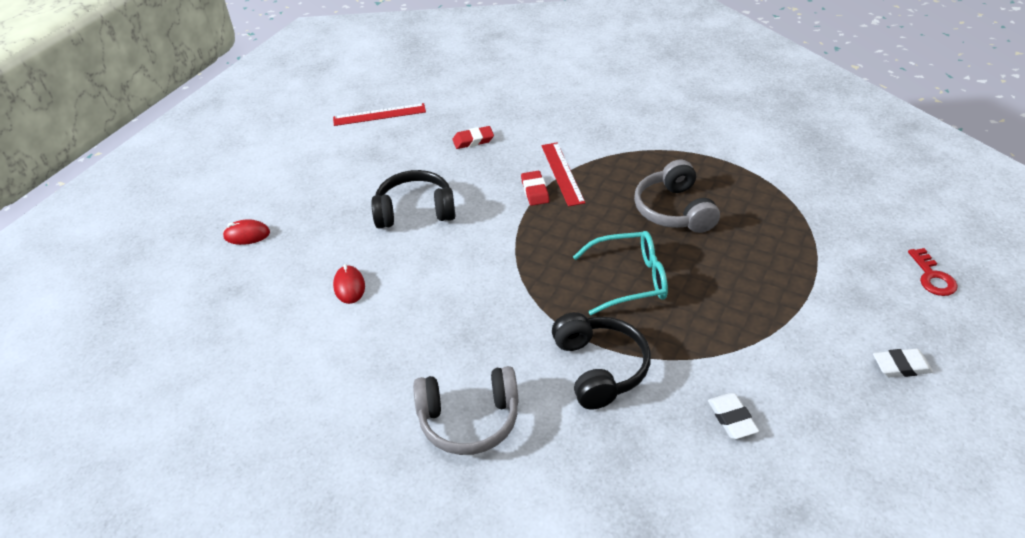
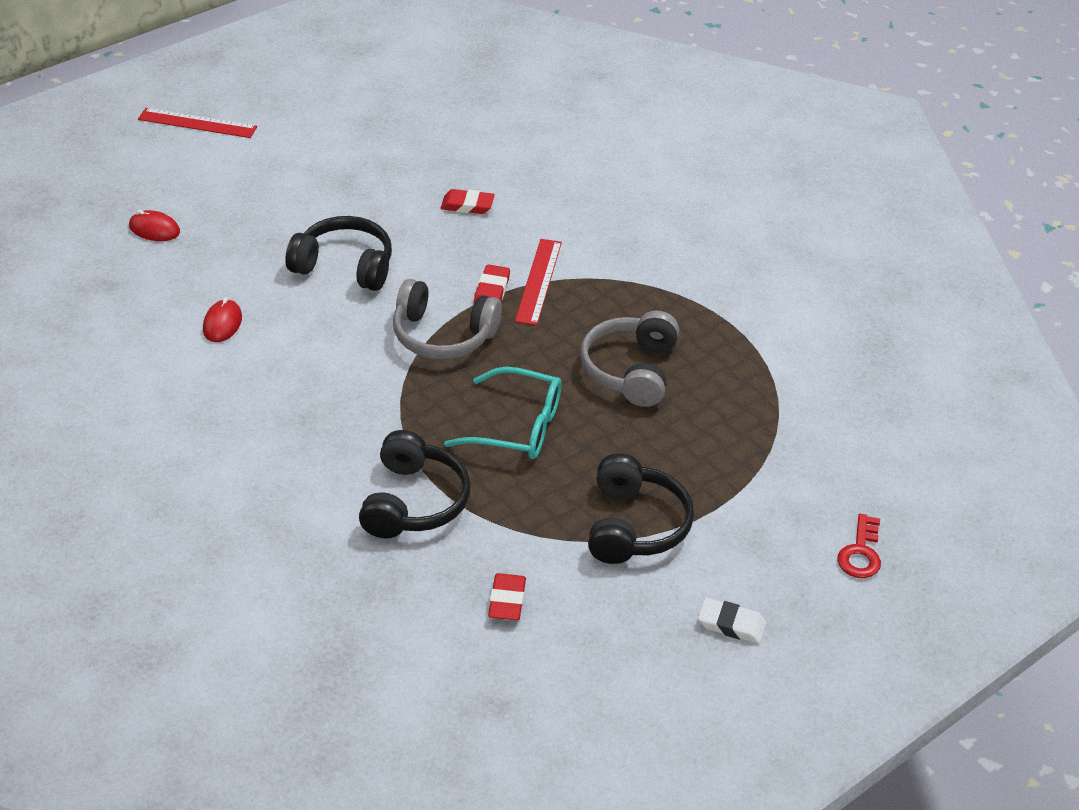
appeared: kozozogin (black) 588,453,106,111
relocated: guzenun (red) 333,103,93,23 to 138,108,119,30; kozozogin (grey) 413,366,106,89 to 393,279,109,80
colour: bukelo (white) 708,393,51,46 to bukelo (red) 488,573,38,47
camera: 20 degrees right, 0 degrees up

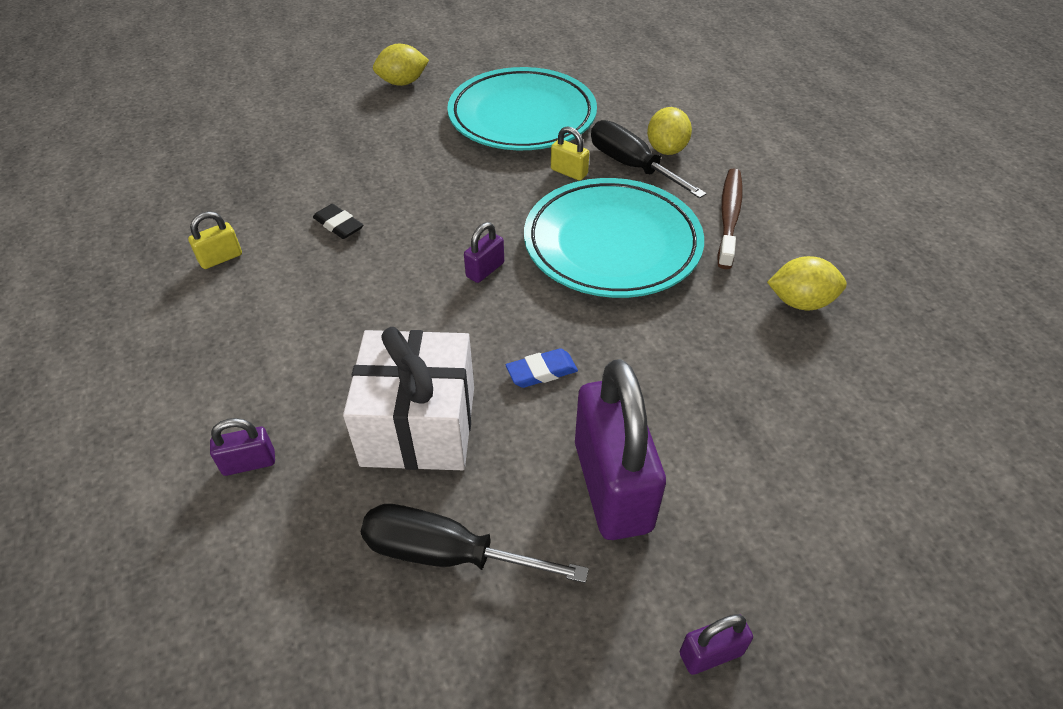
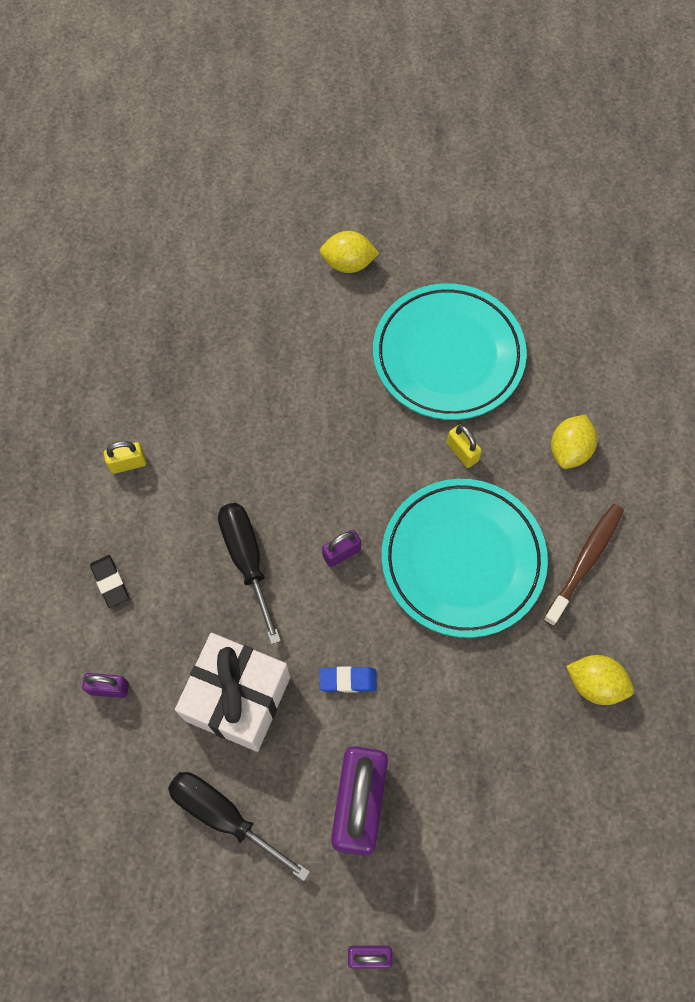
relocated: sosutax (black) 591,120,116,78 to 218,503,63,141; bukelo (black) 313,204,50,35 to 90,555,39,53
camera: 20 degrees right, 20 degrees up

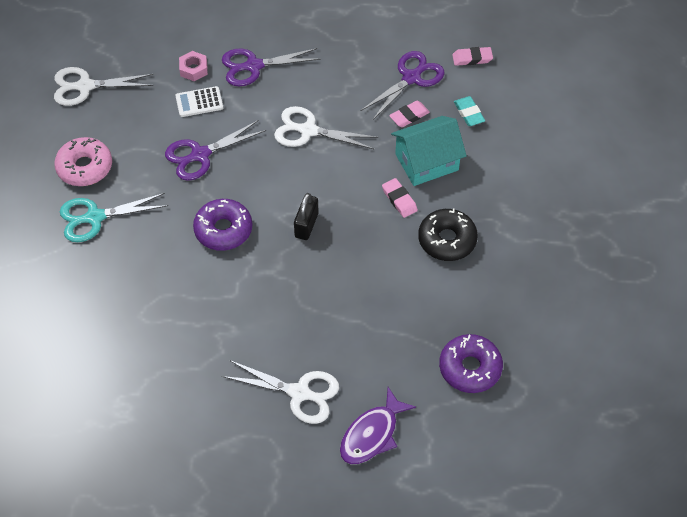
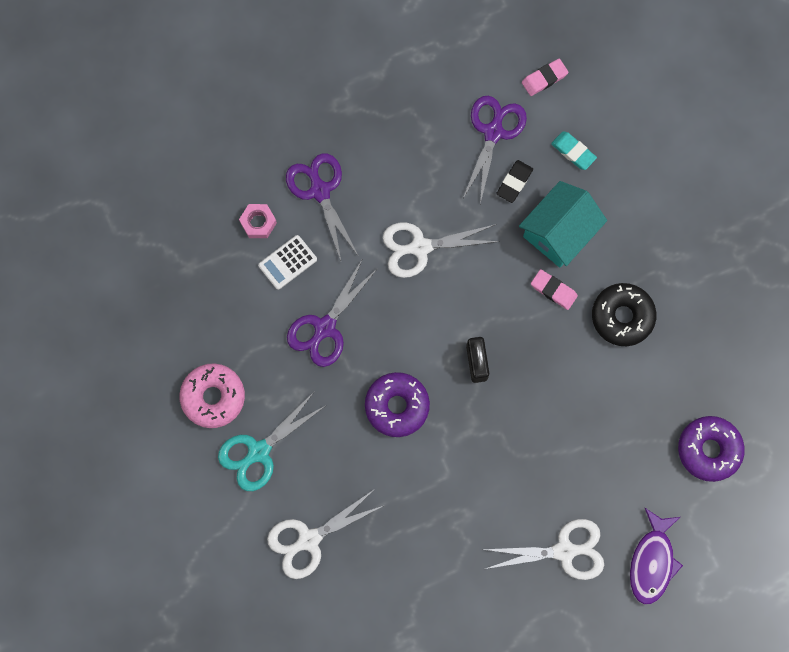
relocated: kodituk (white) 54,67,99,39 to 267,489,118,90
colour: bukelo (pink) 389,101,41,26 to bukelo (black) 496,160,37,43
spun: kodituk (purple) 222,48,98,38 = 286,153,73,108 105 degrees clockwise
camera: 25 degrees left, 20 degrees up

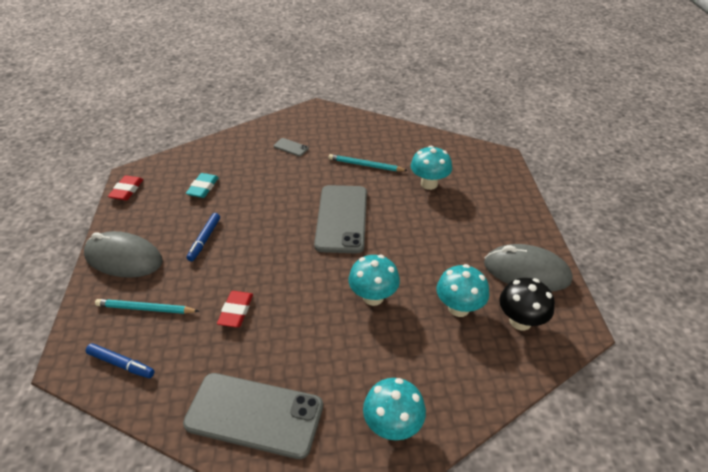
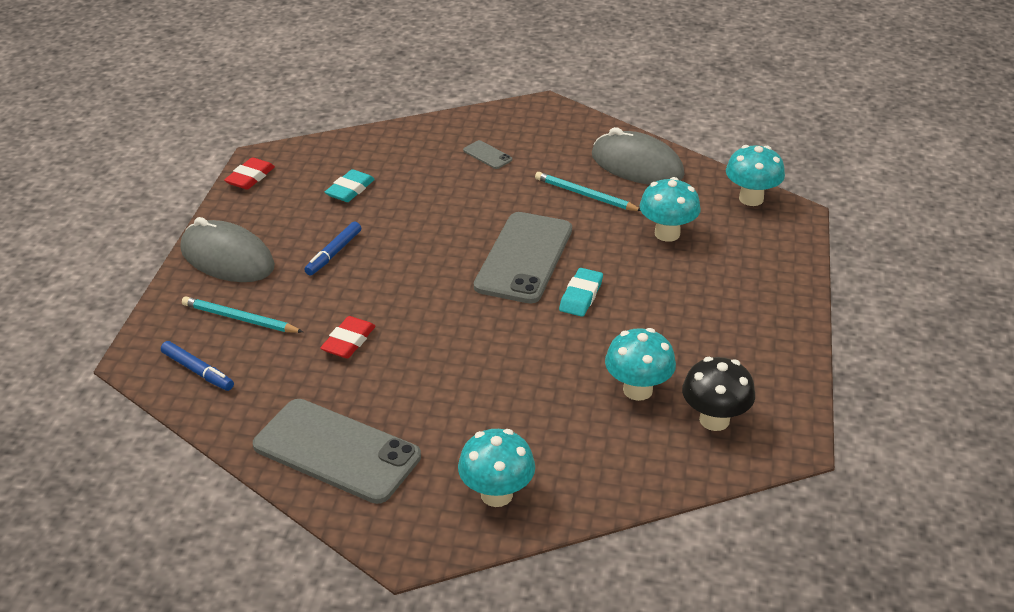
appeared: bukelo (turquoise) 559,268,44,49
relocated: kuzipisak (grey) 484,244,89,48 to 592,127,93,58; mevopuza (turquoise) 349,255,51,51 to 726,145,59,61
camera: 15 degrees right, 5 degrees down

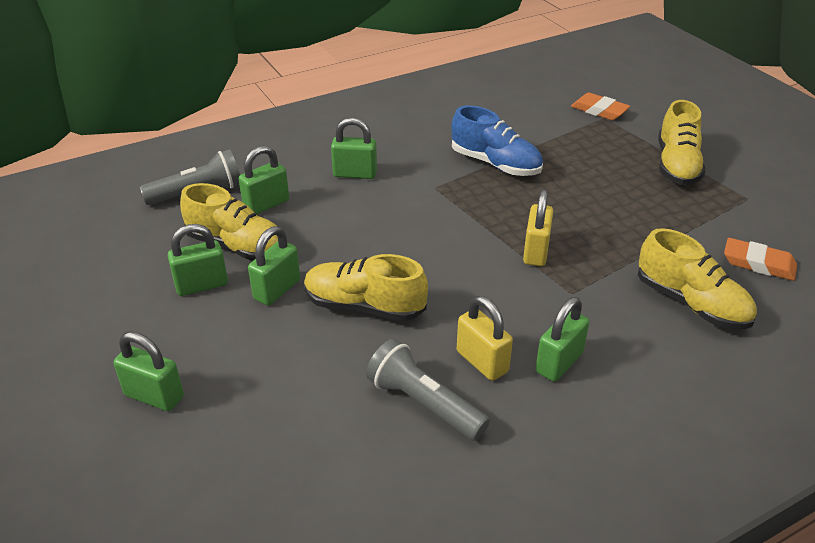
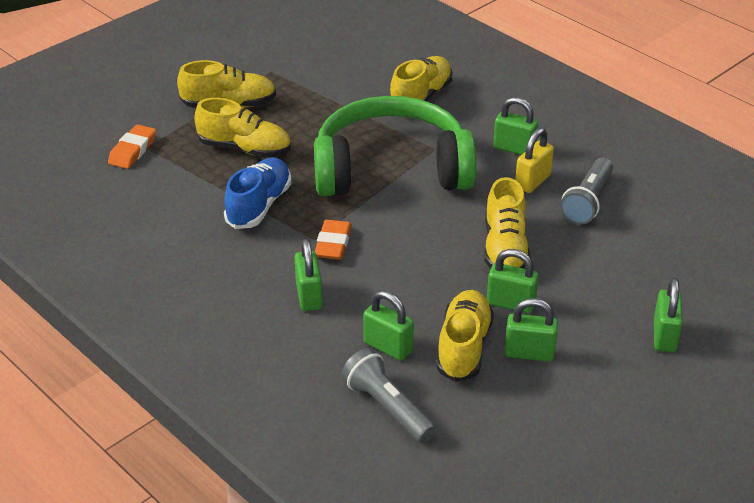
appeared: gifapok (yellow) 194,98,97,60
relocated: bukelo (orange) 724,238,73,43 to 315,220,37,40
exchanged: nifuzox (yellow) 523,190,30,76 to kozozogin (green) 314,96,162,101
spun: nifuzox (green) 168,224,60,72 = 505,298,53,64 45 degrees counterclockwise
camera: 105 degrees left, 0 degrees up

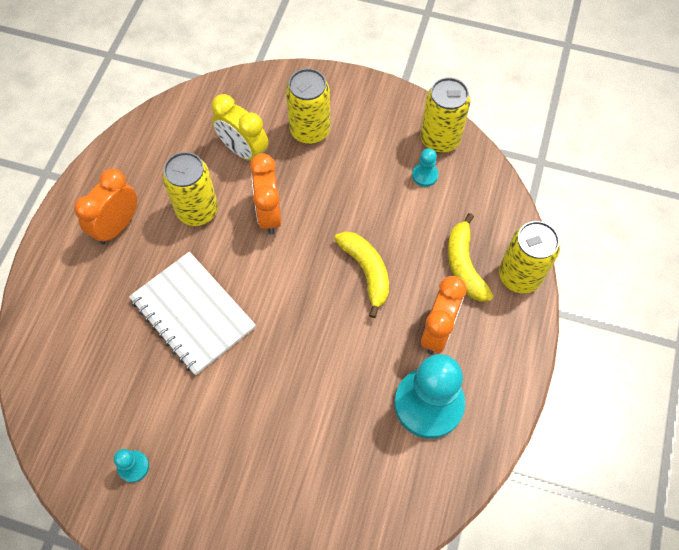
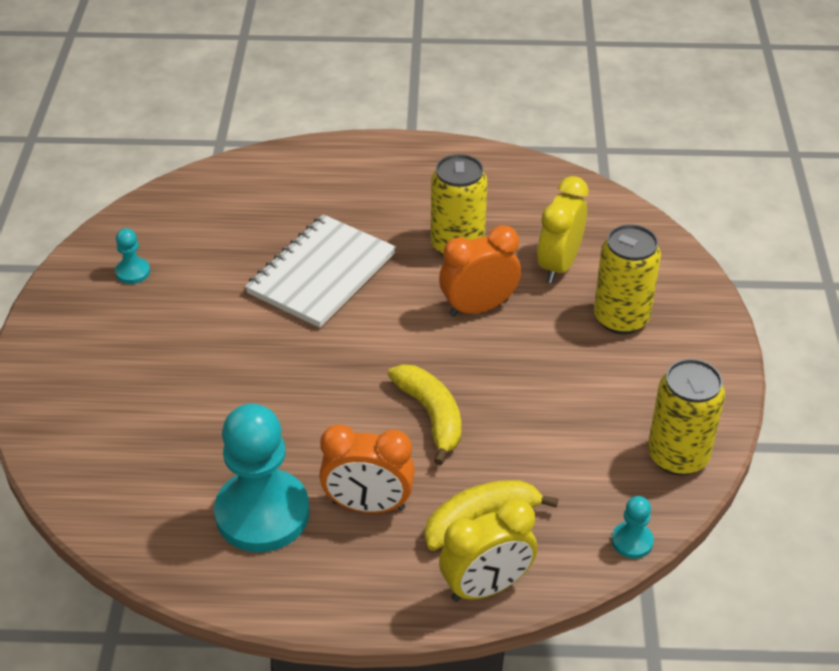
missing: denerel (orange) 74,169,63,75
relocated: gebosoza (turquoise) 412,148,27,39 to 612,496,42,63
exchanged: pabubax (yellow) 499,221,61,73 to denerel (yellow) 439,498,98,104
spun: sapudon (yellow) 334,231,55,87 = 388,364,73,101 75 degrees counterclockwise
camera: 75 degrees right, 20 degrees down

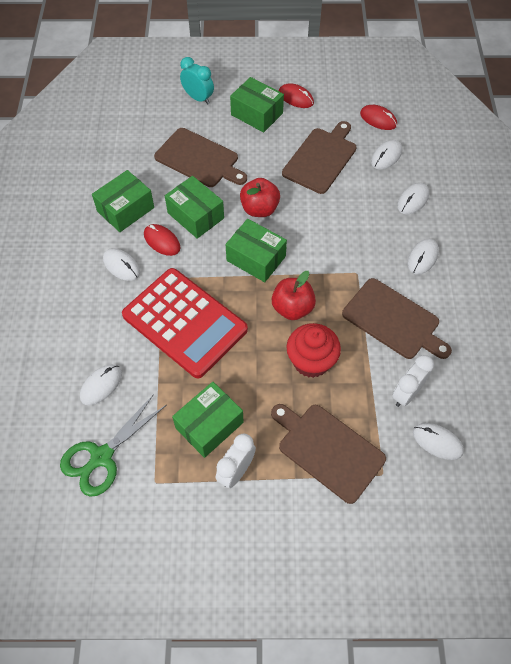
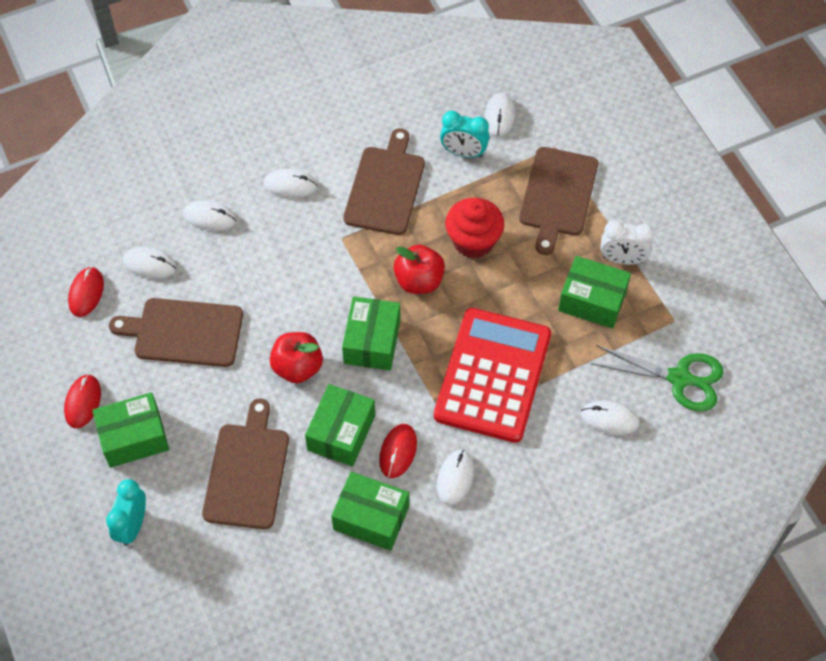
colour: denerel (white) 392,355,42,52 to denerel (turquoise) 440,111,49,47
spun: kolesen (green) 230,77,54,56 = 92,392,77,76 60 degrees clockwise
camera: 115 degrees left, 0 degrees up

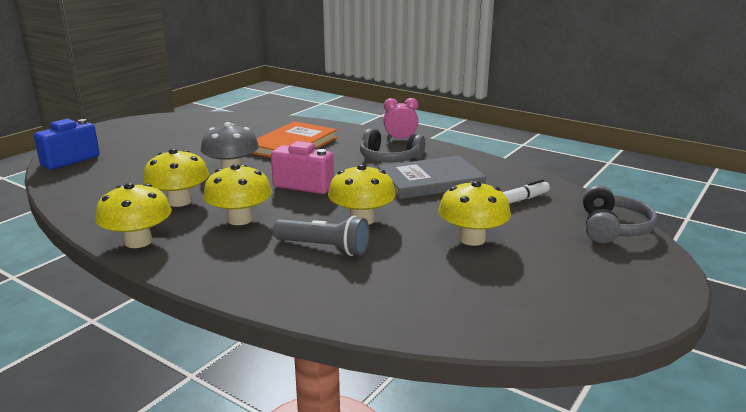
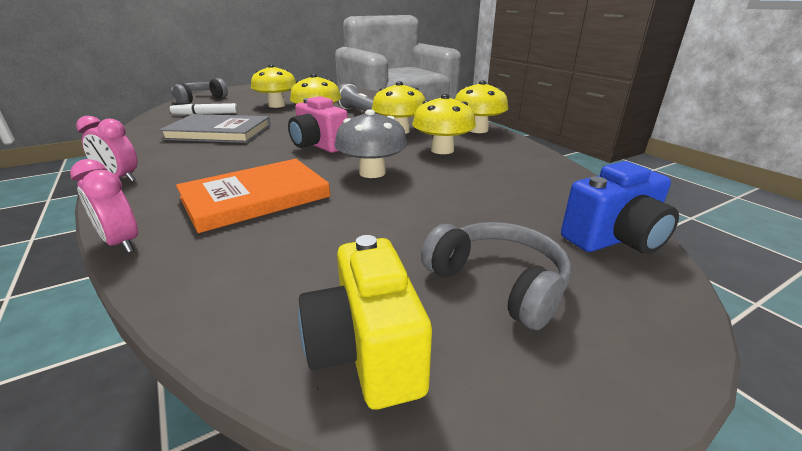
appeared: denerel (pink) 70,159,68,94; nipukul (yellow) 298,235,134,174
relocated: kozozogin (grey) 360,129,65,33 to 421,222,151,108
camera: 155 degrees left, 5 degrees up

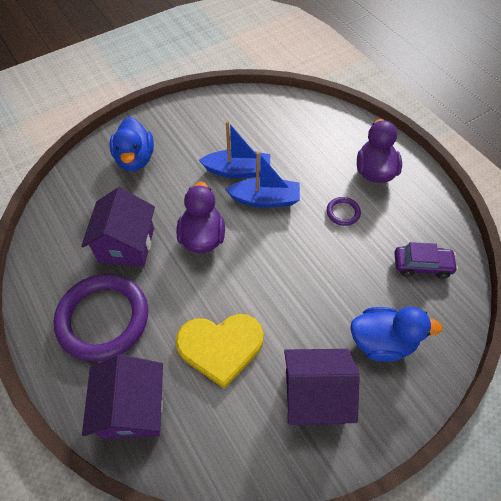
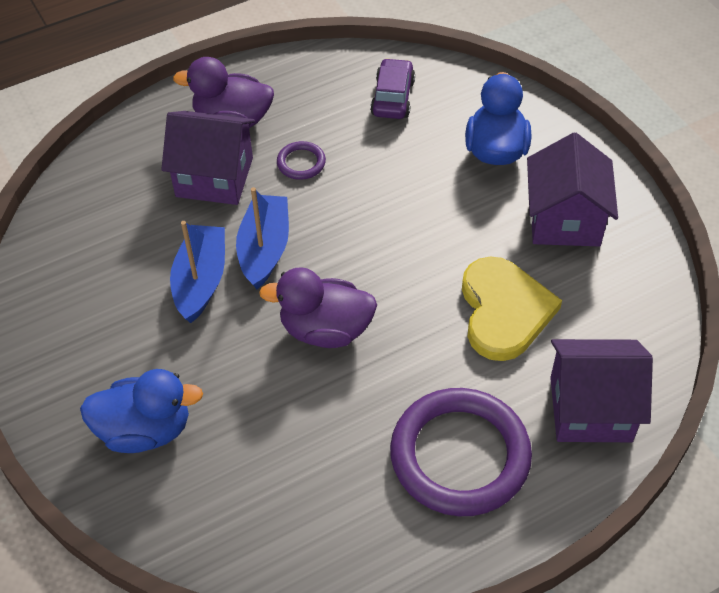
relocated: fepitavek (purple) 81,187,74,80 to 161,111,94,94
camera: 85 degrees left, 5 degrees down

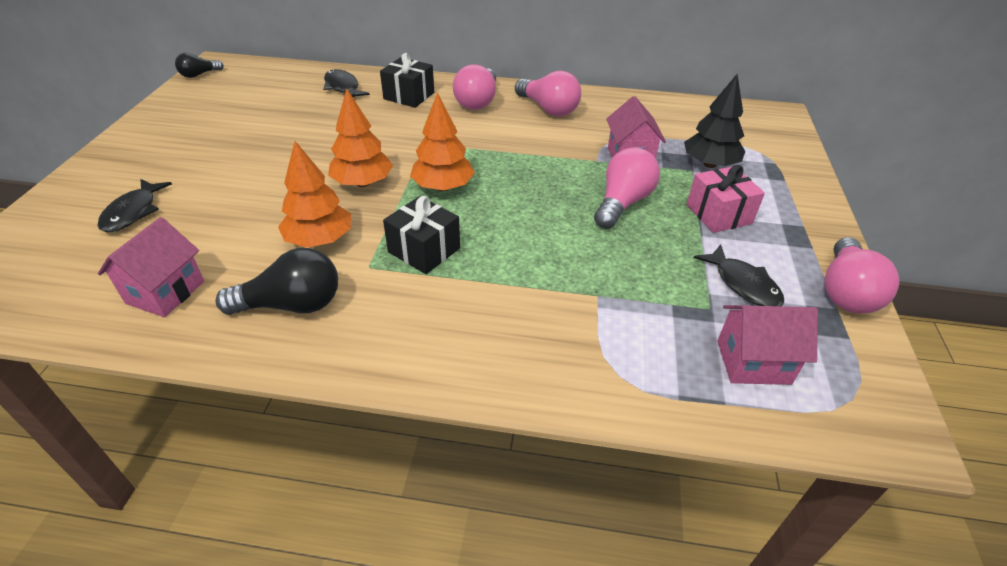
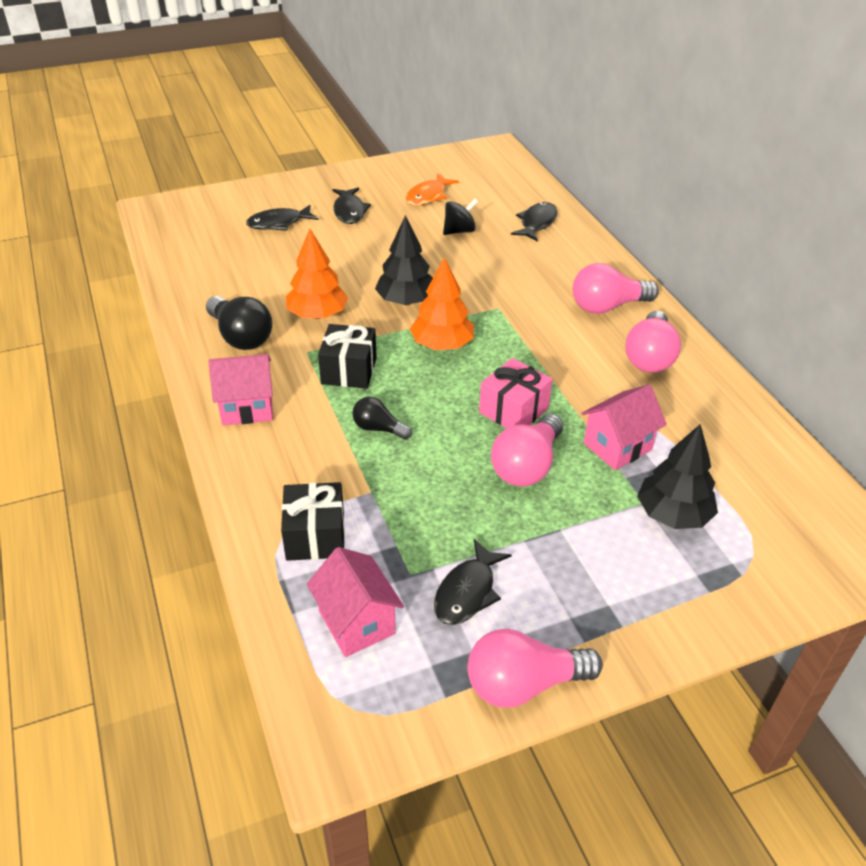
appeared: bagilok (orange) 405,173,54,33; bagilok (black) 332,187,39,37; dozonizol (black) 443,199,35,36
relocated: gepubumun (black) 175,53,49,25 to 352,396,60,44; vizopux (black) 380,53,54,55 to 281,482,64,79; vizopux (pink) 687,165,78,68 to 479,358,73,70; fepitavek (pink) 98,217,106,100 to 209,354,64,71
colour: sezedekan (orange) 328,89,65,98 to sezedekan (black) 375,215,58,90
spun: gepubumun (pink) 594,147,66,82 = 491,414,72,73 120 degrees clockwise
camera: 60 degrees right, 0 degrees up

